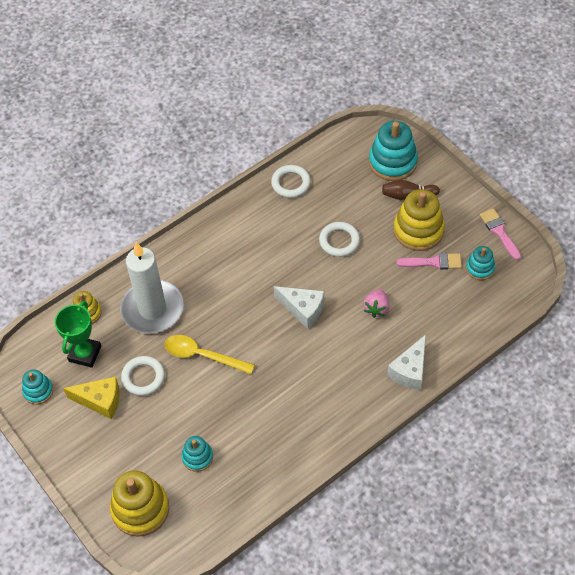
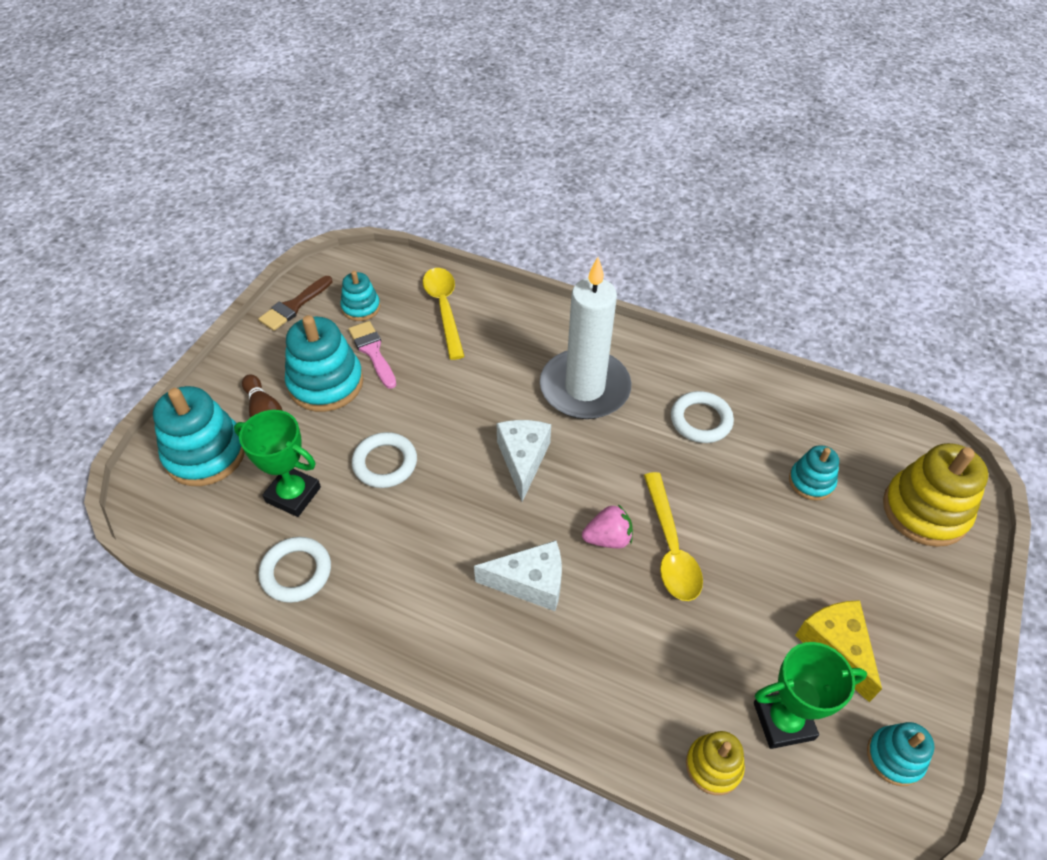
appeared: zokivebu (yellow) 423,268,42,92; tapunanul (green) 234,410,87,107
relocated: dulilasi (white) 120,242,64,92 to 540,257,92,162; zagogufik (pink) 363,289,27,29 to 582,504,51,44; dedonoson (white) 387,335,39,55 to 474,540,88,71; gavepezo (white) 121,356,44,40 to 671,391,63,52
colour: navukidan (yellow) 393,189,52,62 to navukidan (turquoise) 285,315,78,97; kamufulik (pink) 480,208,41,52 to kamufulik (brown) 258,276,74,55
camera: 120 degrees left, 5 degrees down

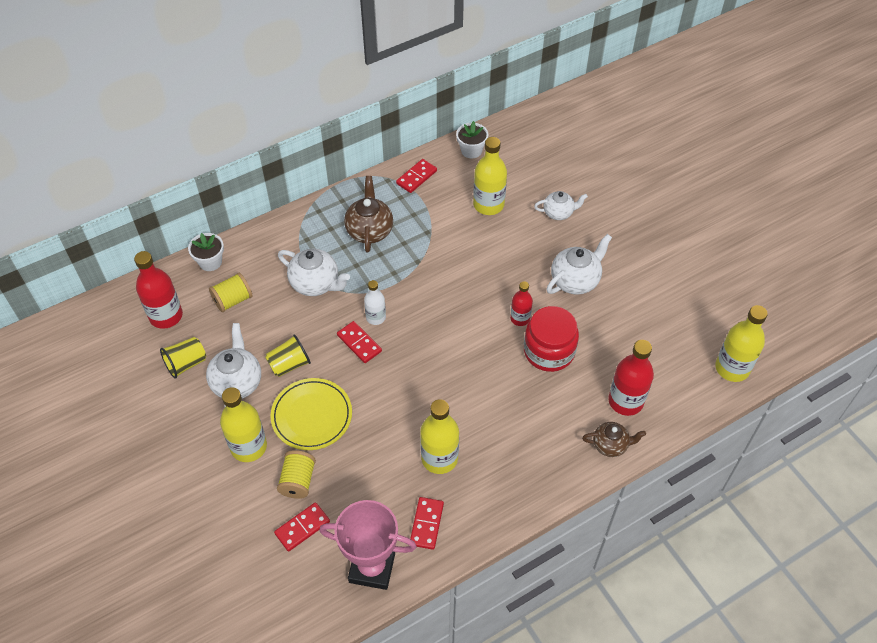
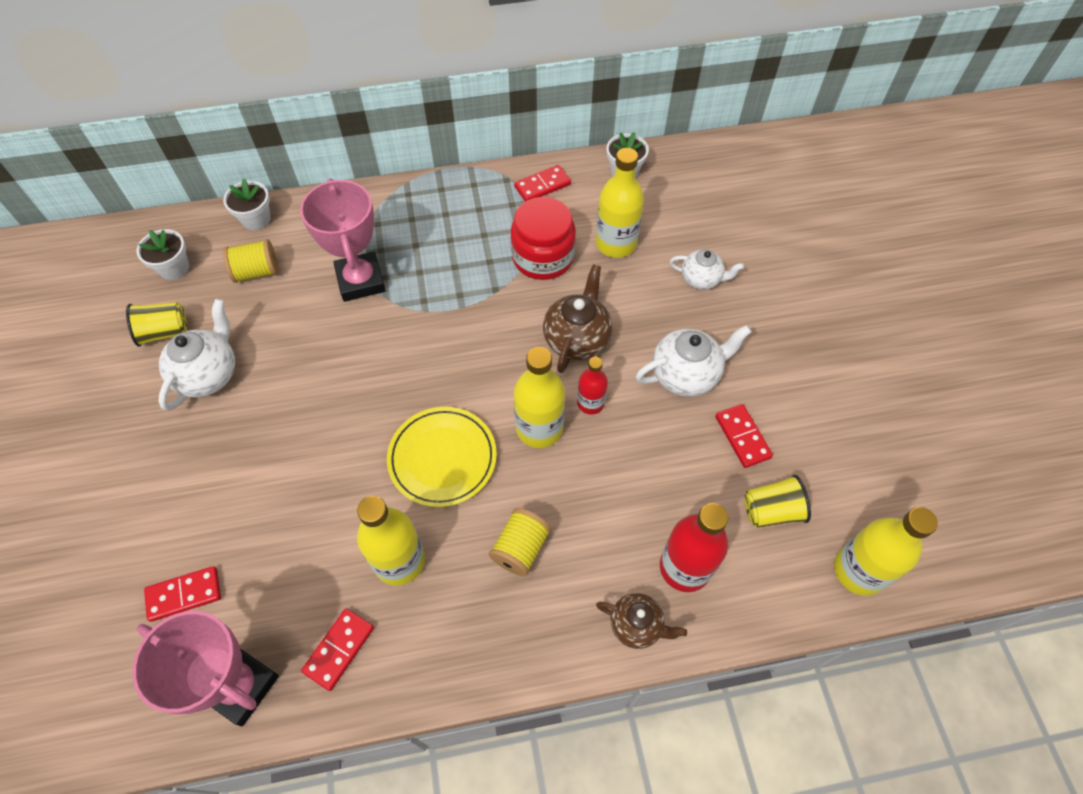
missing: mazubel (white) 364,280,22,45
relocated: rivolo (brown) 344,176,49,77 to 543,264,69,109; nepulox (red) 524,306,55,66 to 510,197,66,83; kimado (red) 337,321,45,42 to 715,404,58,64; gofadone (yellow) 265,334,46,43 to 744,475,67,53; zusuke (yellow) 270,378,82,72 to 387,407,110,100; mazubel (yellow) 220,387,47,75 to 514,347,51,101; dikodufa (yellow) 277,450,39,49 to 489,508,62,68
exchanged: rivolo (white) 278,249,72,47 to tapunanul (pink) 300,178,86,124; mazubel (red) 134,251,49,78 to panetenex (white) 136,229,53,51
camera: 20 degrees right, 5 degrees up

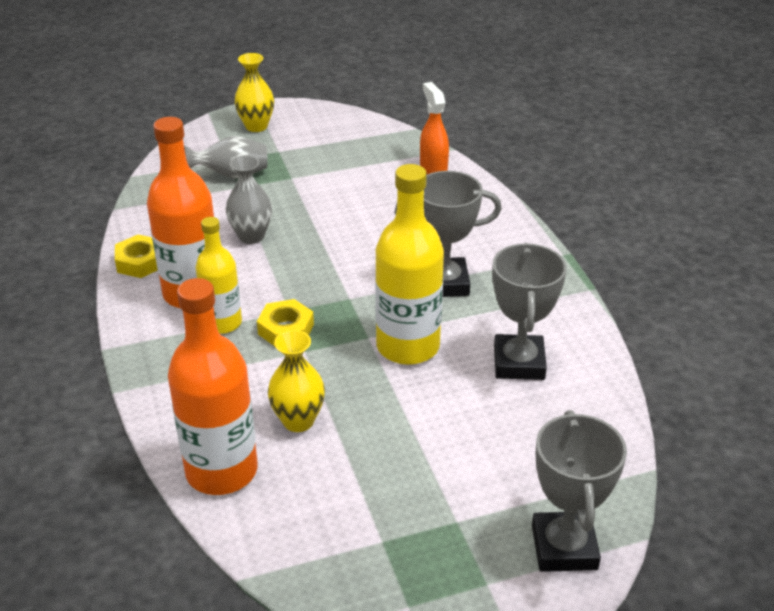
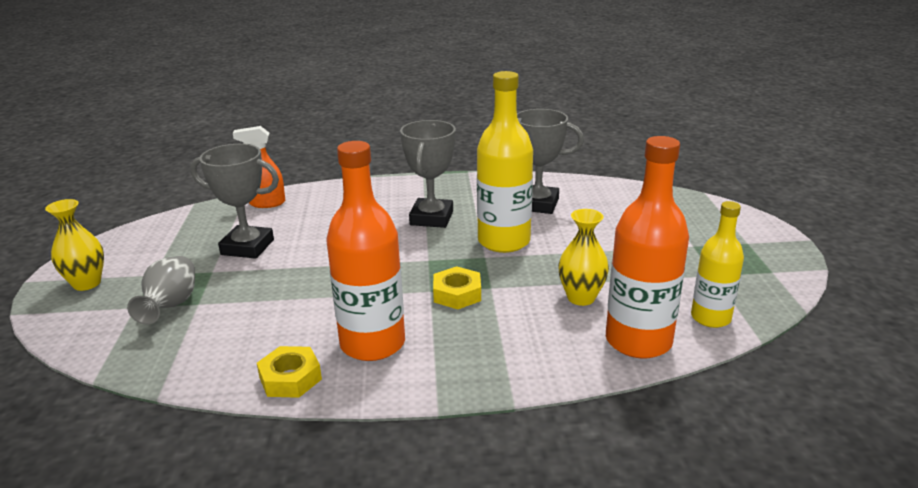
missing: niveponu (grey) 226,155,46,89
relocated: mazubel (yellow) 196,217,46,117 to 691,201,53,127; tapunanul (grey) 532,410,95,162 to 190,144,89,115
camera: 75 degrees left, 10 degrees down

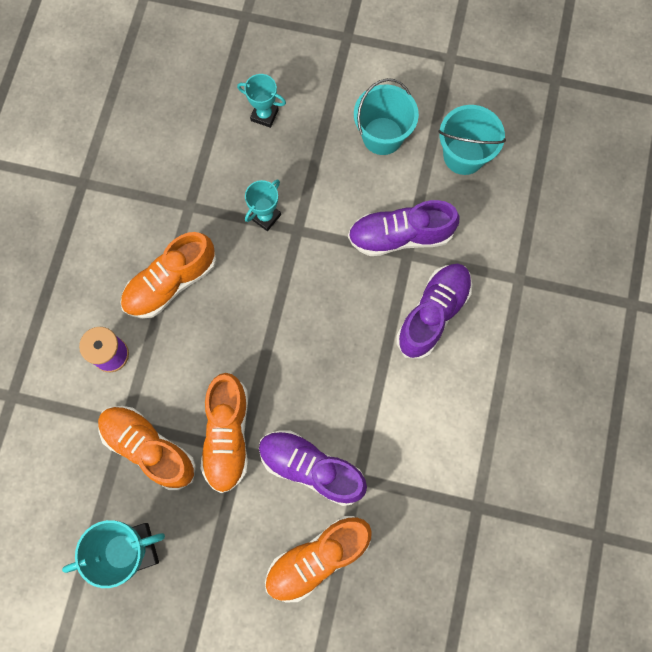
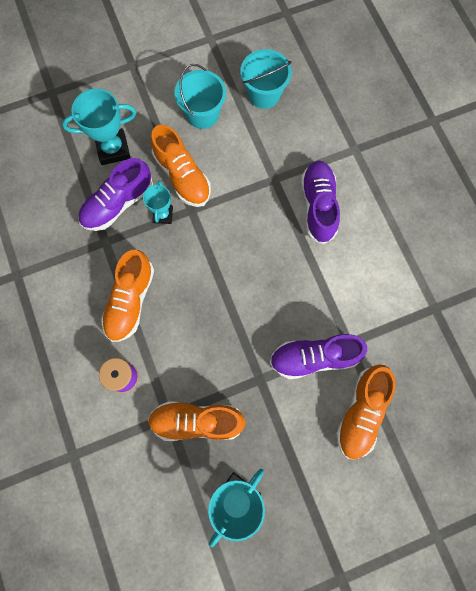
relocated: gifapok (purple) 348,200,111,56 to 78,158,75,73; gifapok (orange) 201,373,47,120 to 151,125,60,82
size: tapunanul (turquoise) 237,74,49,54 = 62,88,74,77 x1.66
camera: 35 degrees left, 0 degrees up

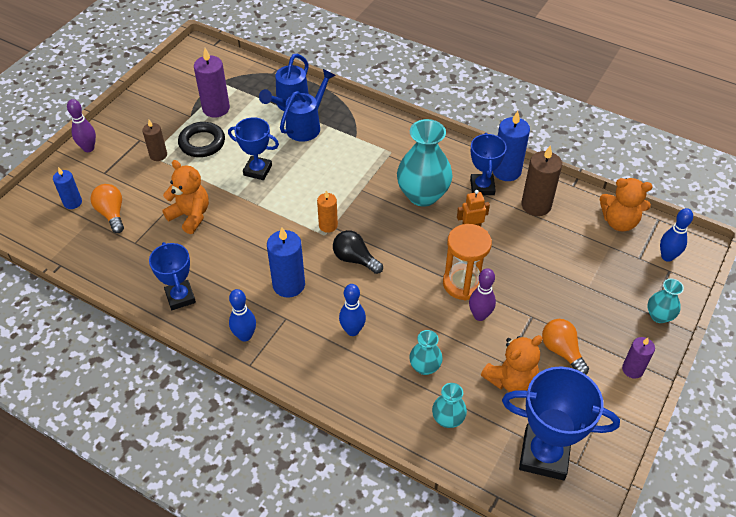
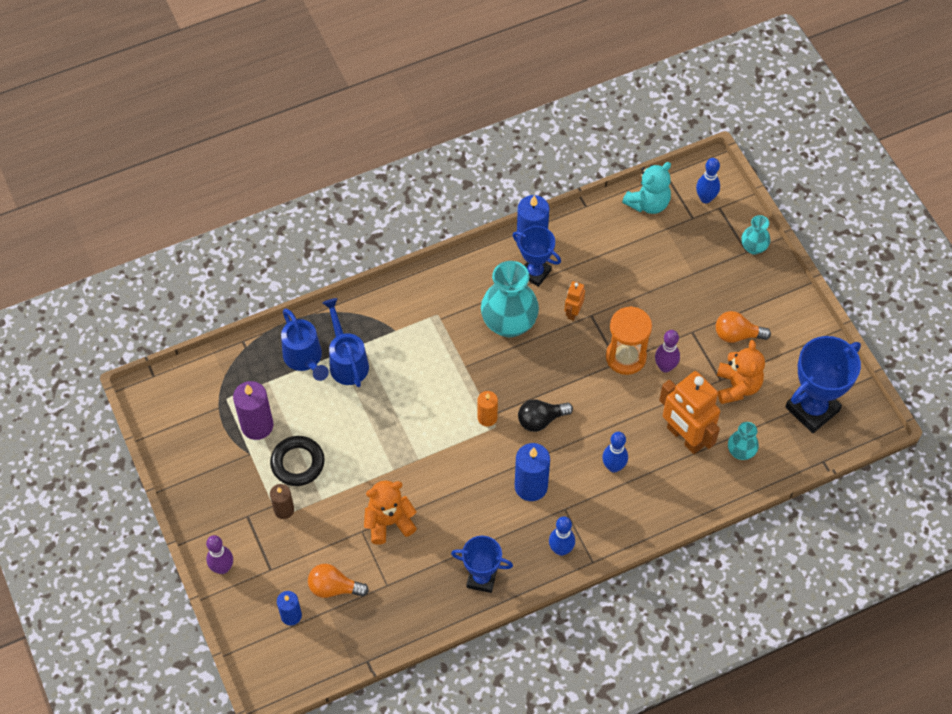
missing: tapunanul (blue) 228,117,51,63; dulilasi (brown) 521,146,41,70; dulilasi (purple) 622,337,33,42
exchanged: niveponu (turquoise) 409,330,34,45 to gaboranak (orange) 659,371,61,83
colour: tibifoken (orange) 600,178,53,53 to tibifoken (turquoise) 622,162,49,52
camera: 55 degrees left, 10 degrees up

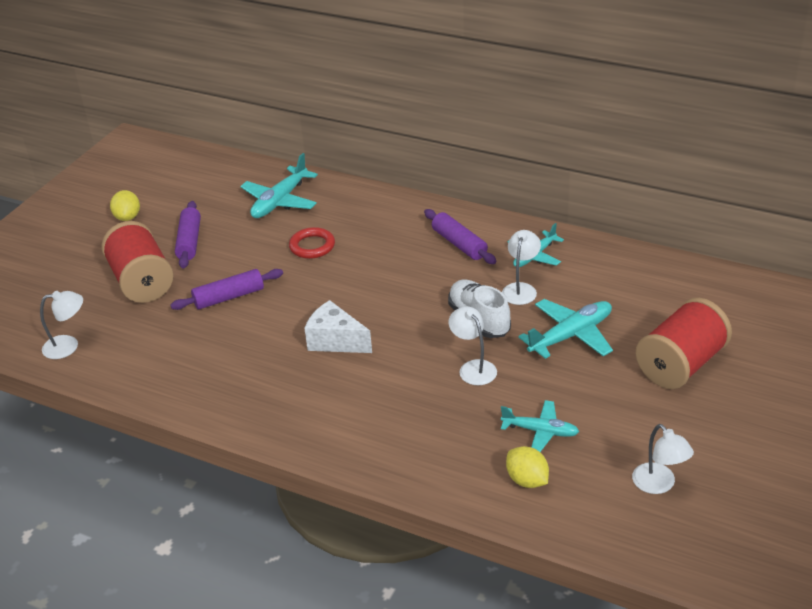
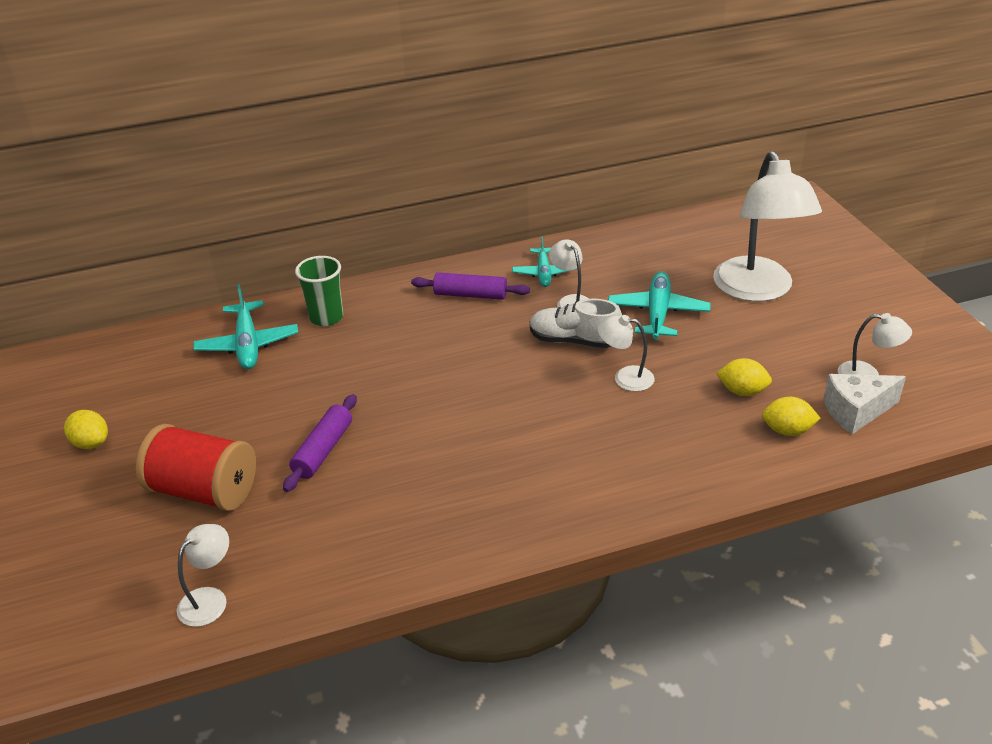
missing: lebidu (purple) 175,201,26,68; gavepezo (red) 289,227,46,32
appeared: gofadone (green) 295,256,48,70
relocated: dedonoson (white) 304,300,68,53 to 823,374,83,60
exchanged: dikodufa (red) 635,298,97,91 to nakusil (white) 713,151,109,151; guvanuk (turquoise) 501,400,78,52 to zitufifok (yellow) 716,358,56,38
camera: 45 degrees left, 0 degrees up

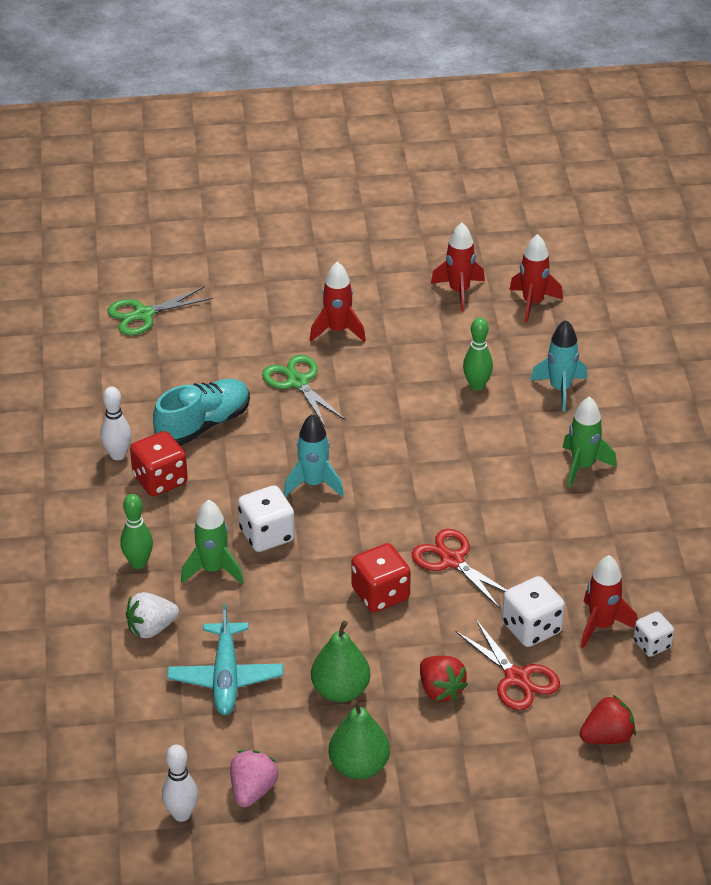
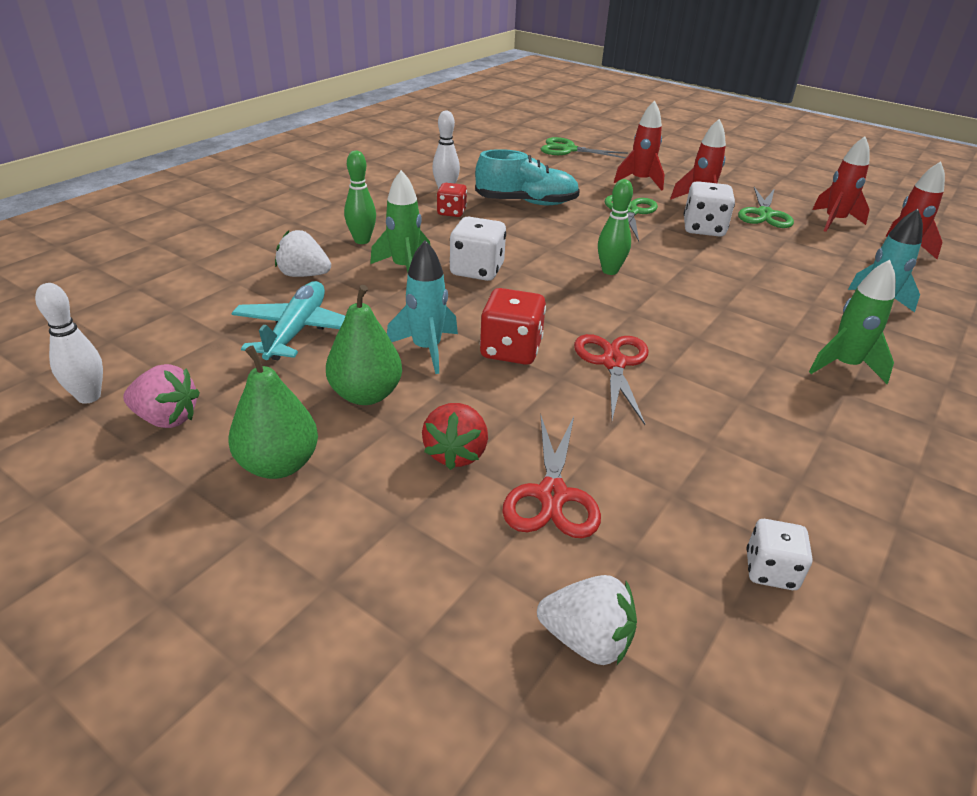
appeared: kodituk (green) 738,187,56,41
relocated: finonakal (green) 463,318,30,73 to 598,179,35,96; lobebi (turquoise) 284,414,60,83 to 387,240,71,134; lobebi (red) 581,555,56,93 to 614,101,51,90; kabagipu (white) 502,576,63,71 to 684,181,51,56
colour: zagogufik (red) 580,695,56,49 to zagogufik (white) 537,575,100,90
spun: guvanuk (turquoise) 167,604,116,111 = 231,281,114,79 150 degrees clockwise; zagogufik (pink) 230,750,48,57 = 123,364,77,64 45 degrees clockwise
size: kabagipu (red) 130,431,58,65 = 437,183,30,34 x0.64
camera: 40 degrees right, 5 degrees down

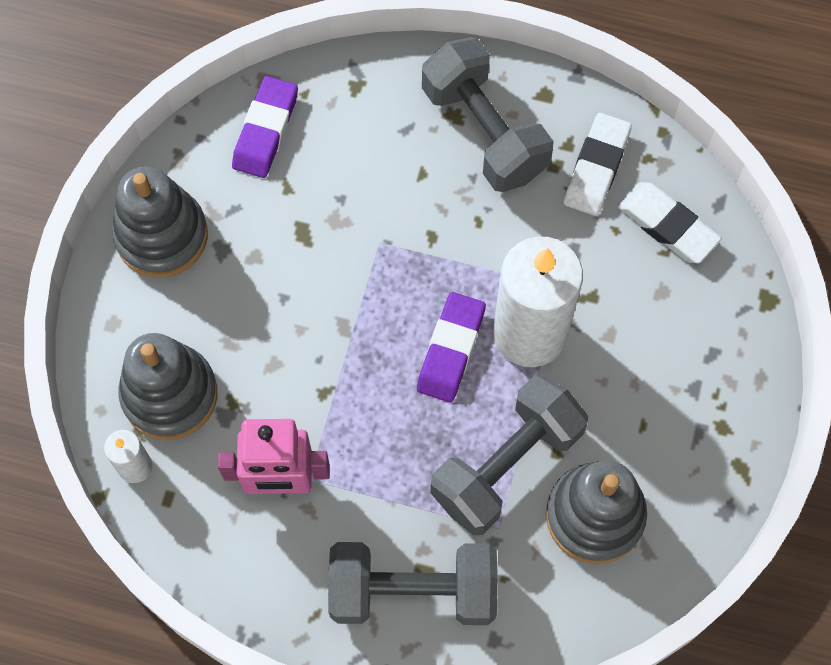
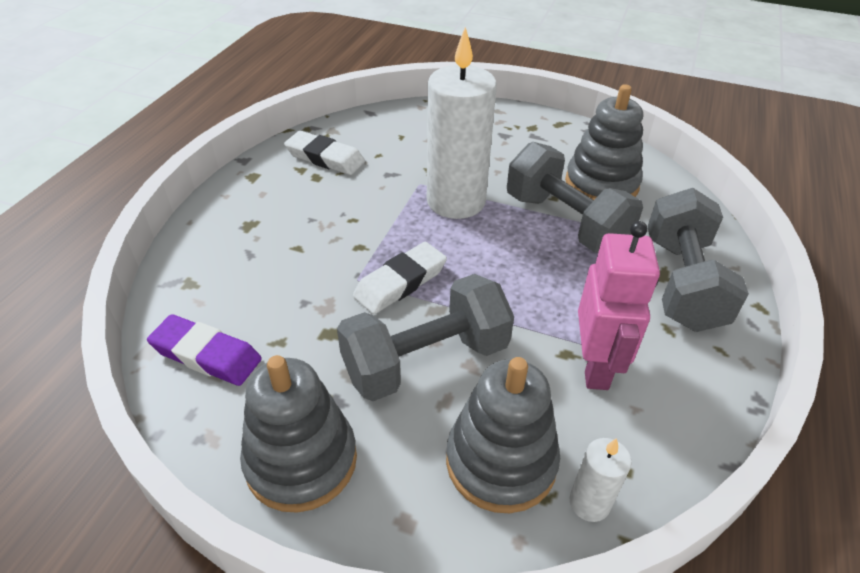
missing: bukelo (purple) 417,292,69,110
relocated: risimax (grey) 422,37,132,155 to 337,274,177,127; bukelo (white) 618,182,103,81 to 353,242,94,72
camera: 85 degrees left, 25 degrees down

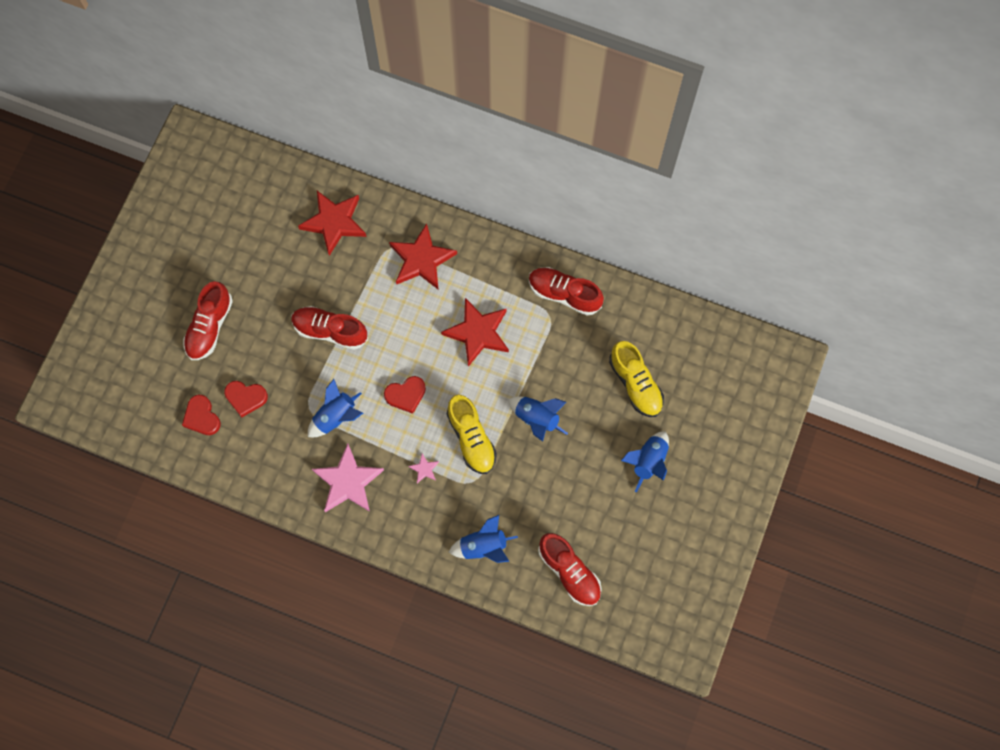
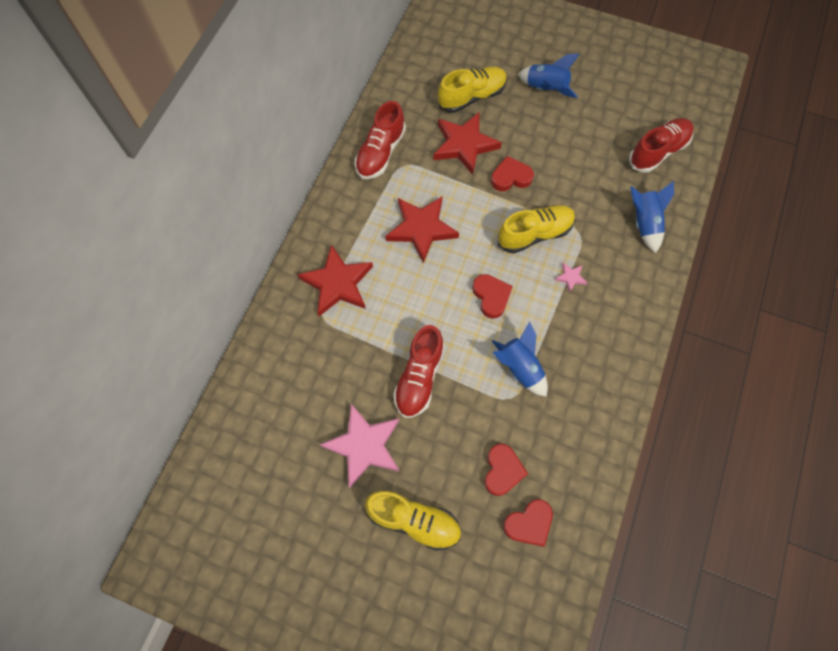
relocated: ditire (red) 298,191,68,65 to 433,113,69,62; ditire (pink) 312,444,72,68 to 319,404,80,84
exchanged: lobebi (blue) 508,396,60,45 to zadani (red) 491,156,43,35
colour: gifapok (red) 183,281,50,79 to gifapok (yellow) 365,490,96,61
camera: 90 degrees left, 5 degrees down

